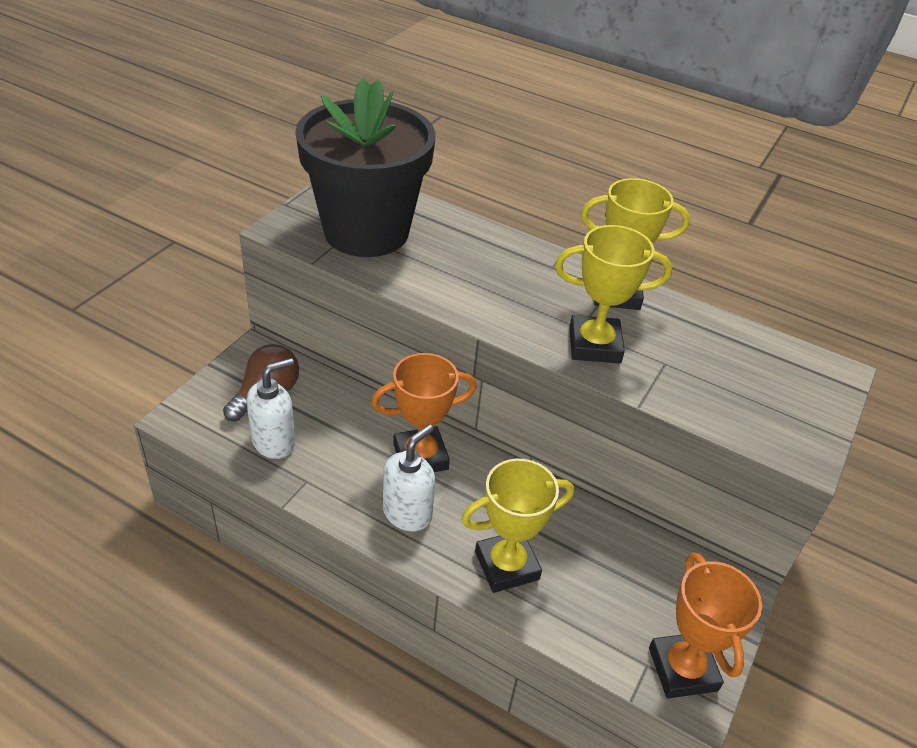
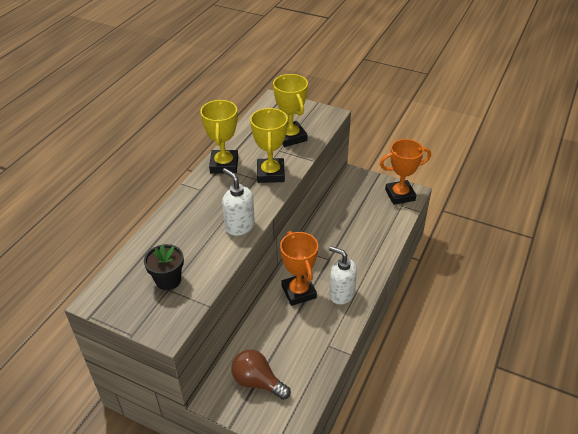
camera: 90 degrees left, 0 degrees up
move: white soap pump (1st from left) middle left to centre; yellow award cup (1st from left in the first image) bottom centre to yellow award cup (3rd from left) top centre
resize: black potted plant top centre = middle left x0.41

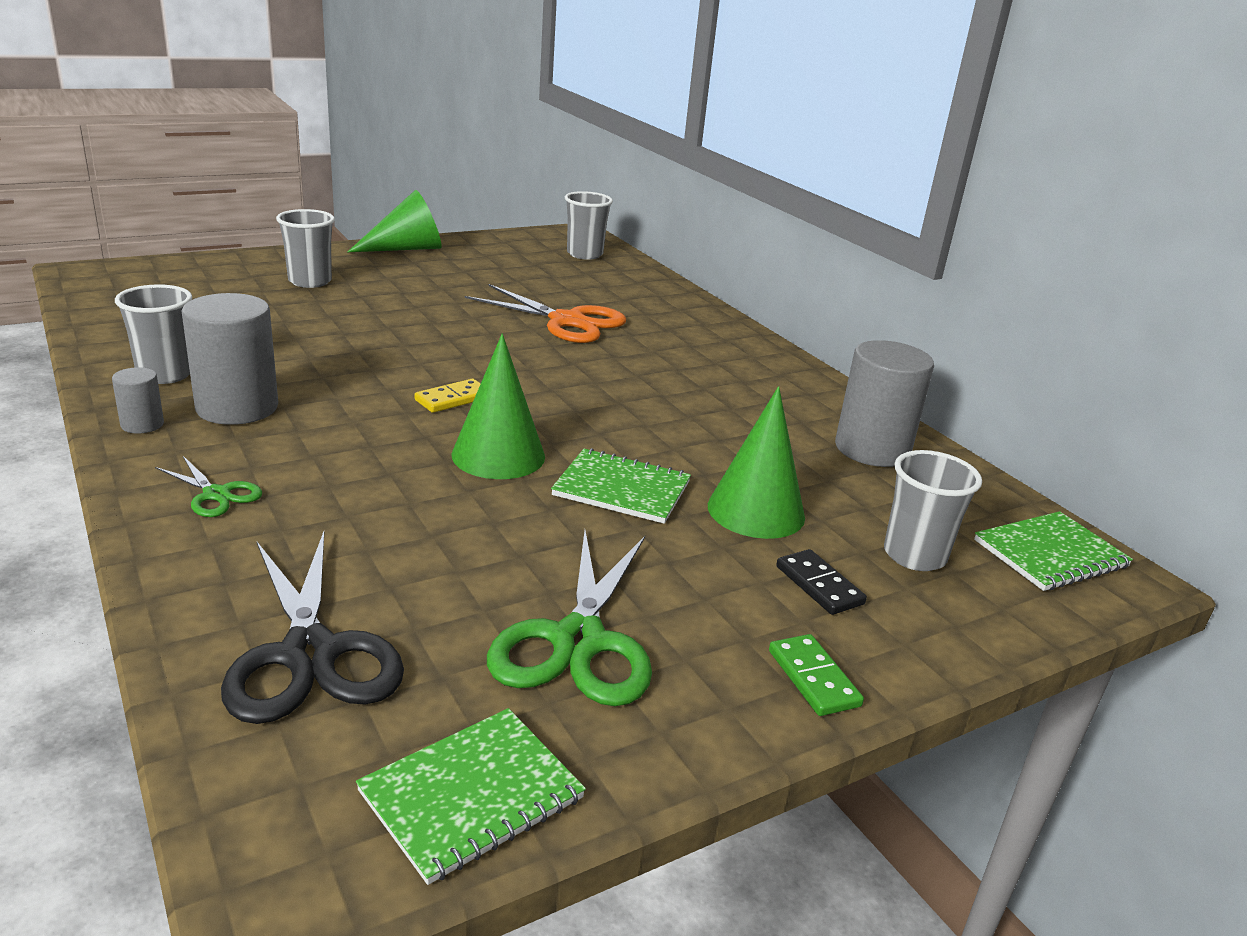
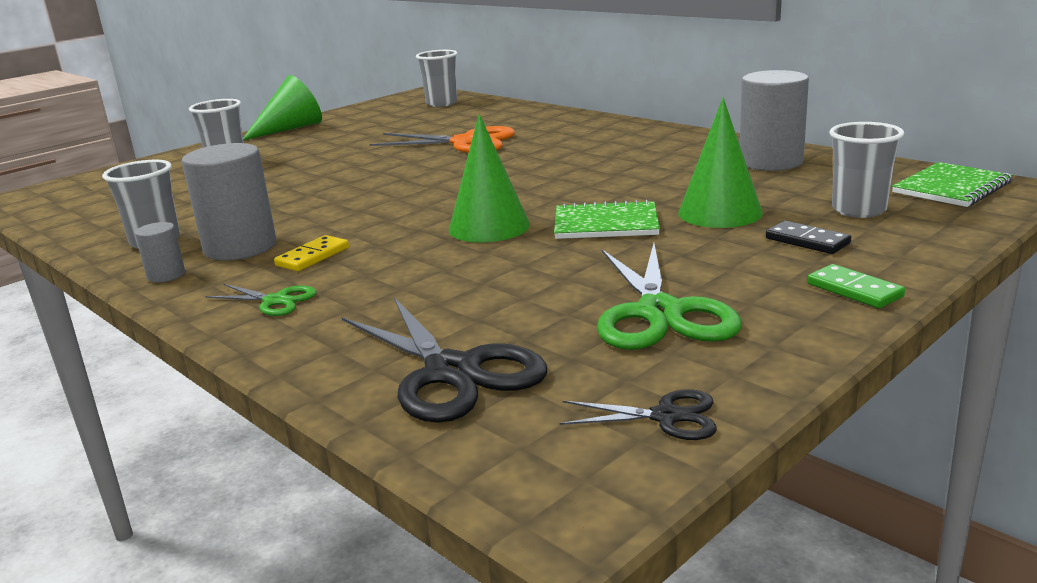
camera: 10 degrees left, 5 degrees down
move: yellow domino tile centre to middle left
replace: green notepad (1st from left) bottom centre to black shears (2nd from left) bottom centre

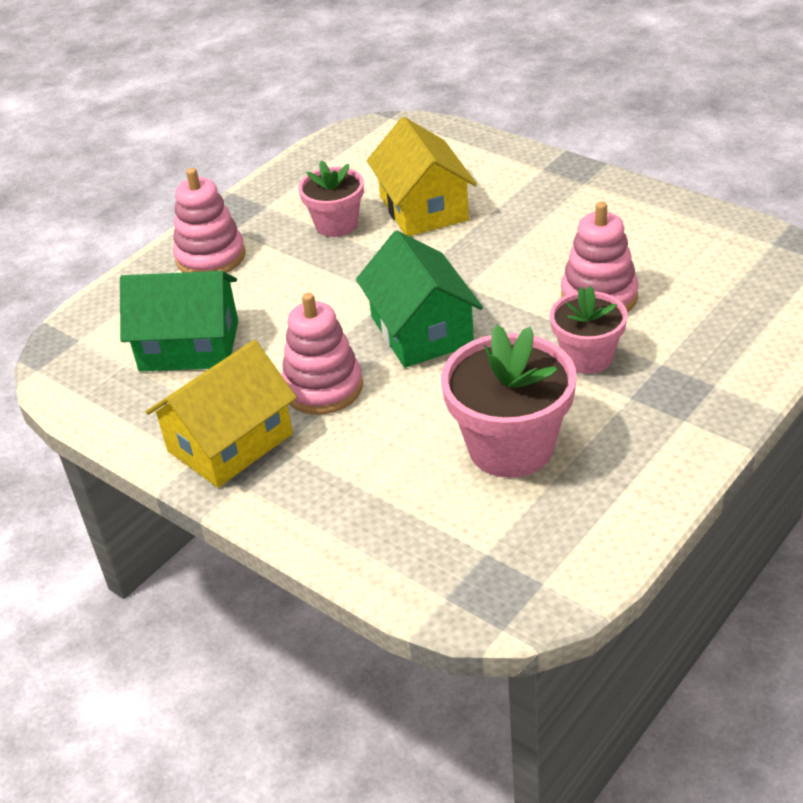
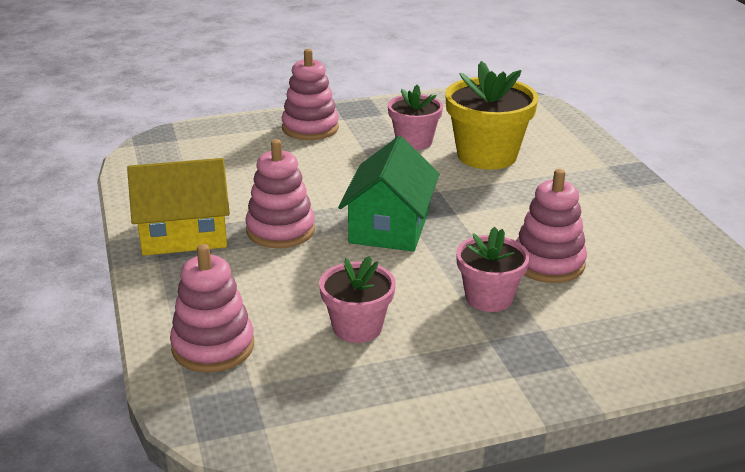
camera: 30 degrees right, 10 degrees down
delete: green house (1st from left) middle left
insert: rose-pink ring stacker (1st from left) middle left
replace: yellow house (2nd from left) top centre to yellow potted plant top centre
resize: rose-pink potted plant (2nd from left in the first image) centre = centre x0.62

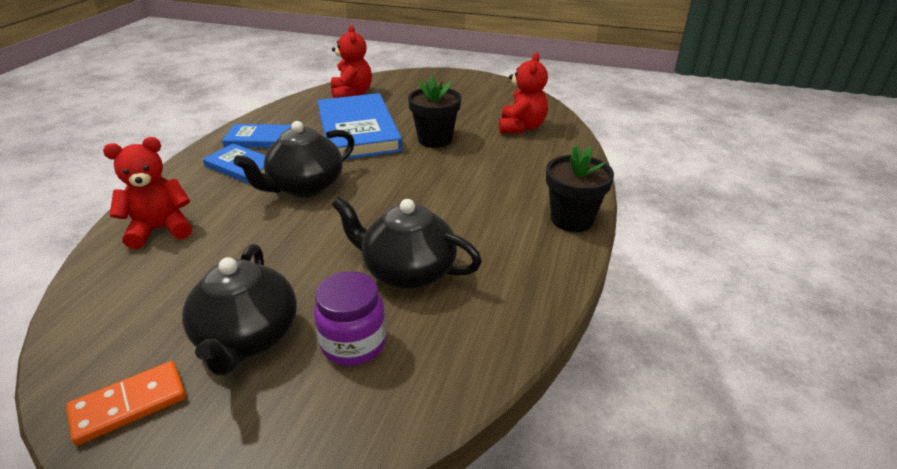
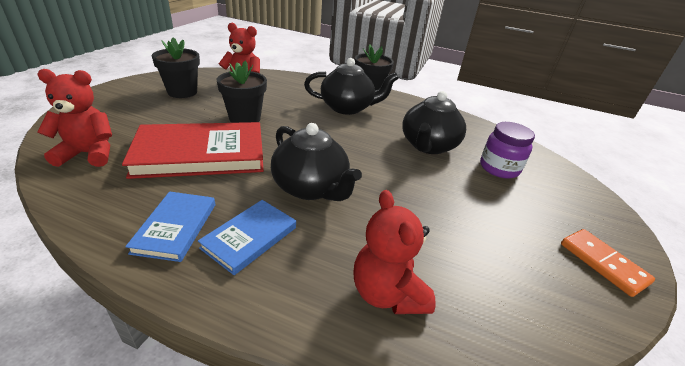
camera: 90 degrees left, 0 degrees up
insert: black potted plant (1st from left) top left
move: black china teapot (1st from left in the first image) middle left to black china teapot (2nd from left) top centre
recolor: blue book (3rd from left) top centre to scarlet book middle left

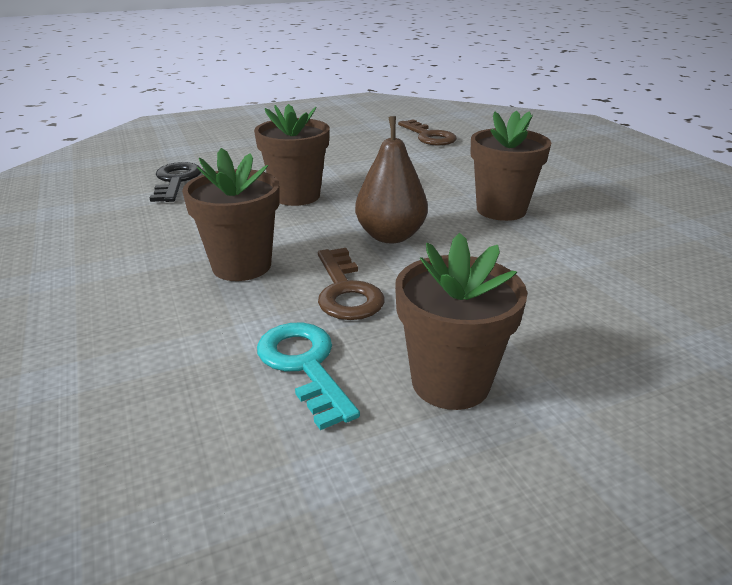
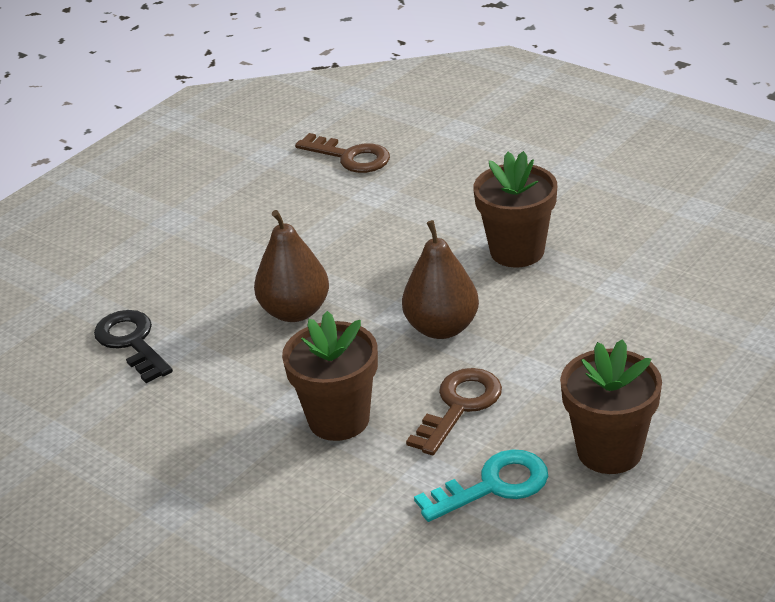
camera: 25 degrees left, 5 degrees up
replace: dark brown potted plant (2nd from left) top centre to dark brown pear (1st from left) centre
rotate: teal latchkey centre = bottom centre 120 degrees clockwise; dark brown latchkey (1st from left in the first image) centre = bottom centre 105 degrees counterclockwise

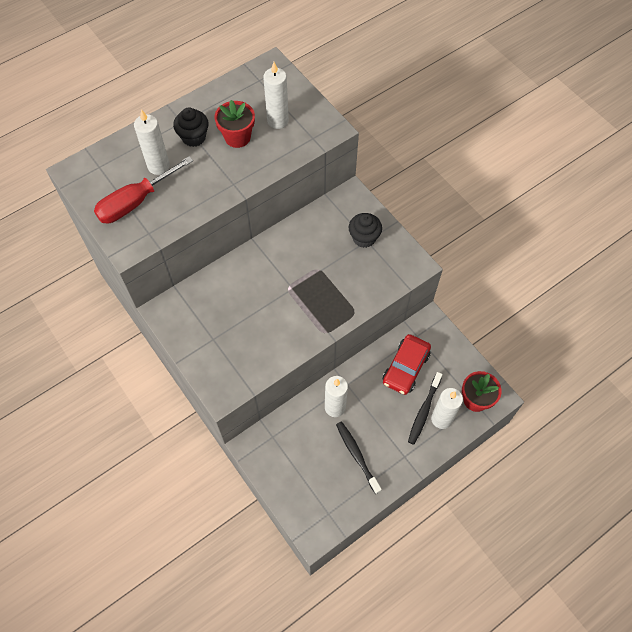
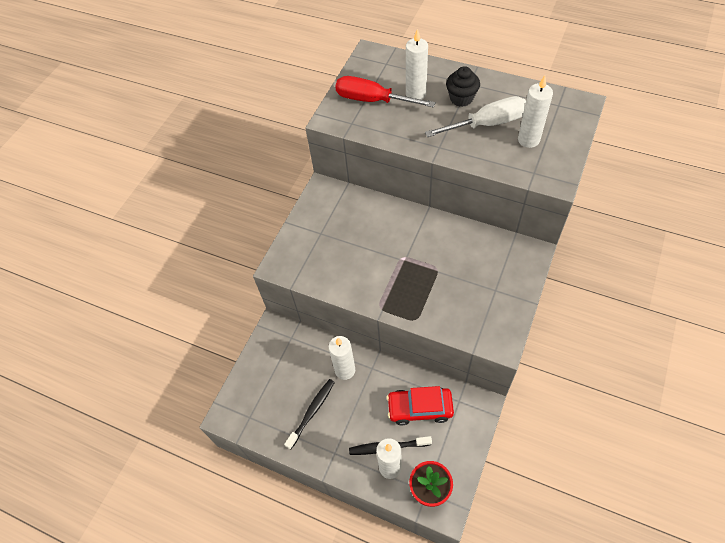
camera: 65 degrees right, 5 degrees down
delete: black fairy cake (2nd from left) centre
replace: scarlet potted plant (1st from left) top centre to white hand screwdriver top centre

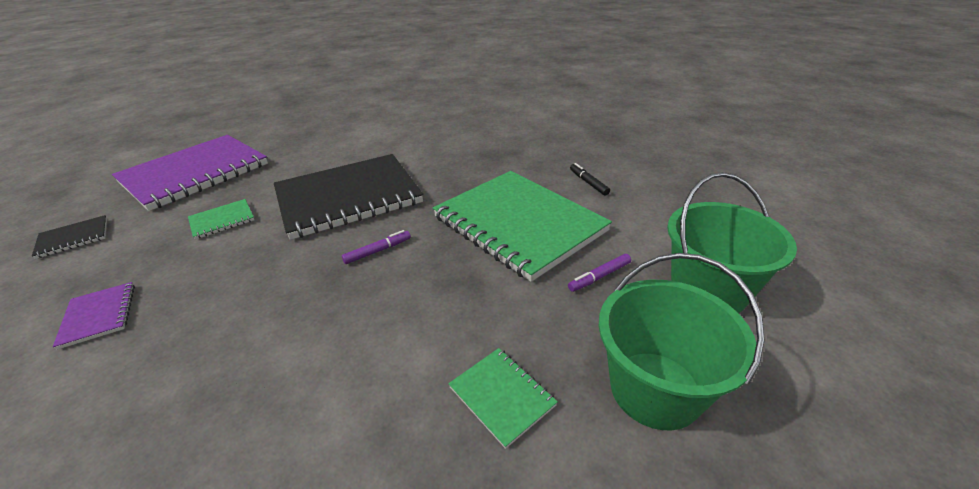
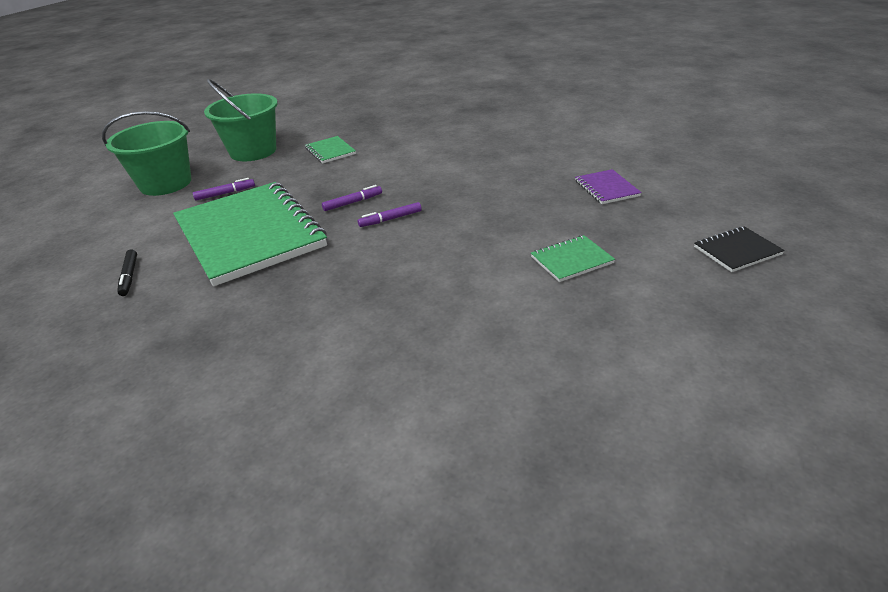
camera: 170 degrees left, 0 degrees up
delete: royal purple notepad (2nd from left) middle left; black notepad (2nd from left) centre
insert: royal purple felt pen (2nd from left) centre

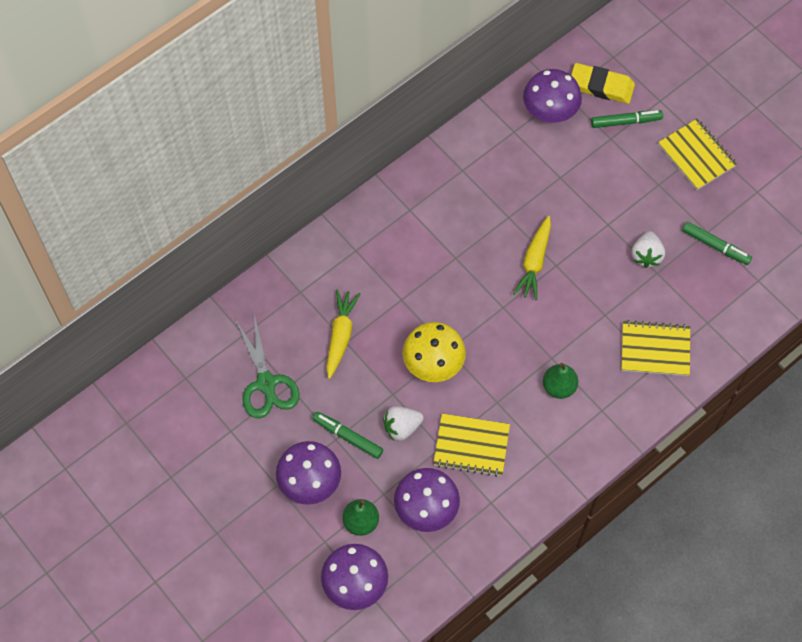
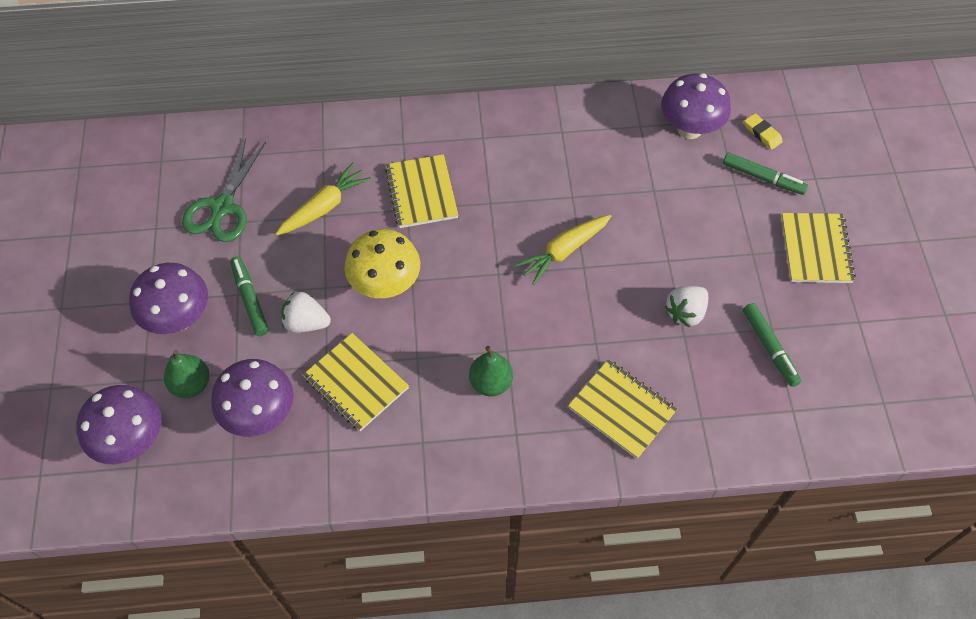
camera: 35 degrees right, 5 degrees down
insert: yellow notepad (2nd from left) top centre
resize: yellow gum eraser top right = top right x0.54

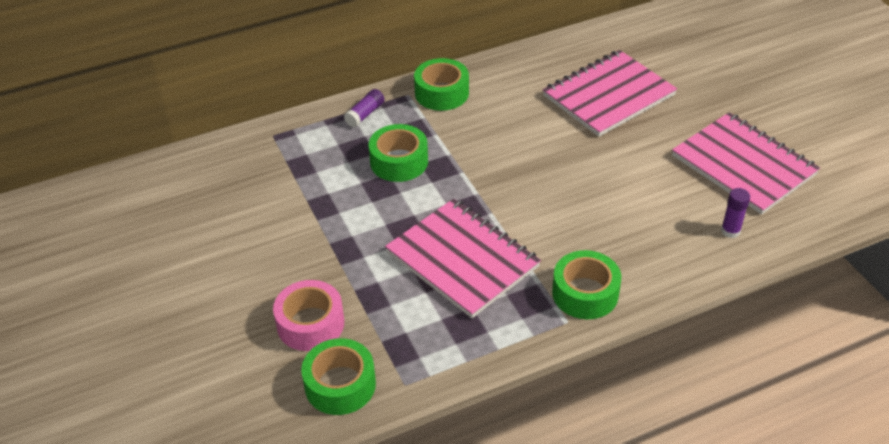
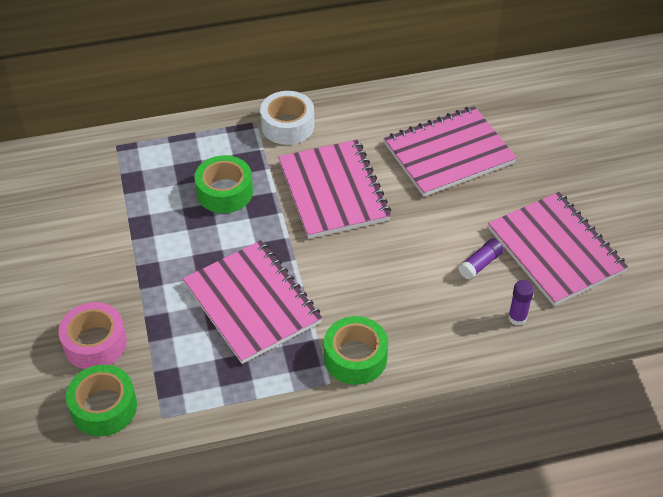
camera: 10 degrees right, 5 degrees up
insert: rose-pink notepad (2nd from left) centre
move: royal purple glue (1st from left) top centre to middle right
recolor: green roll of tape (3rd from left) top centre to white roll of tape top centre

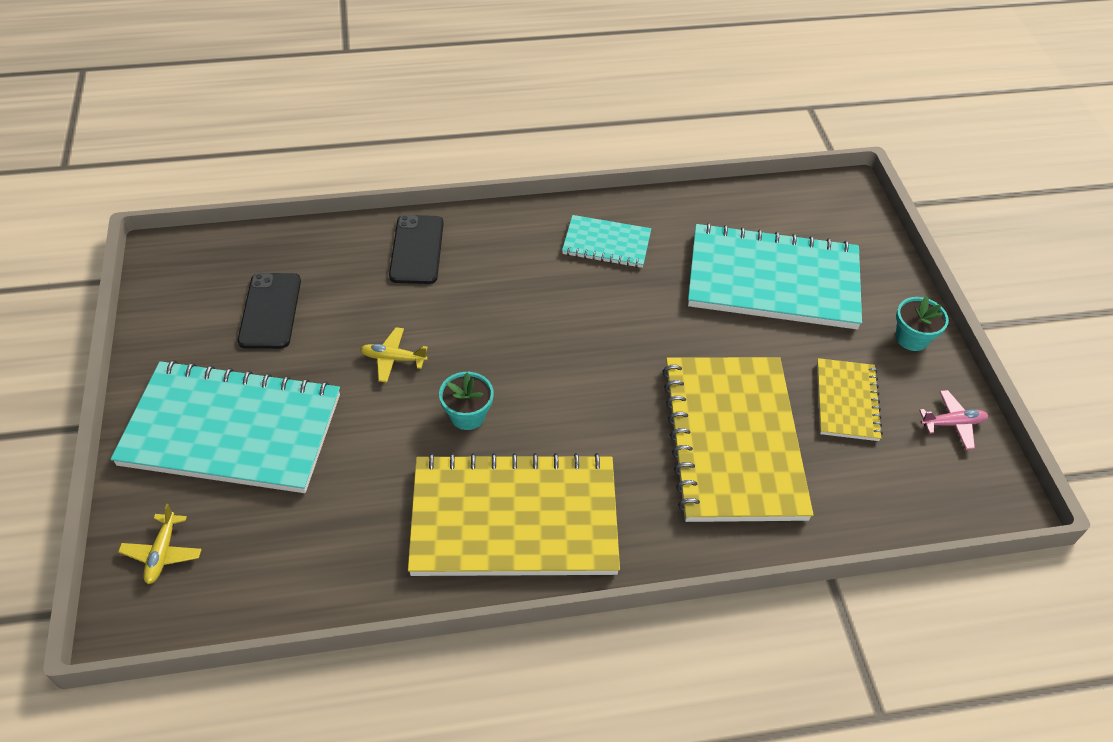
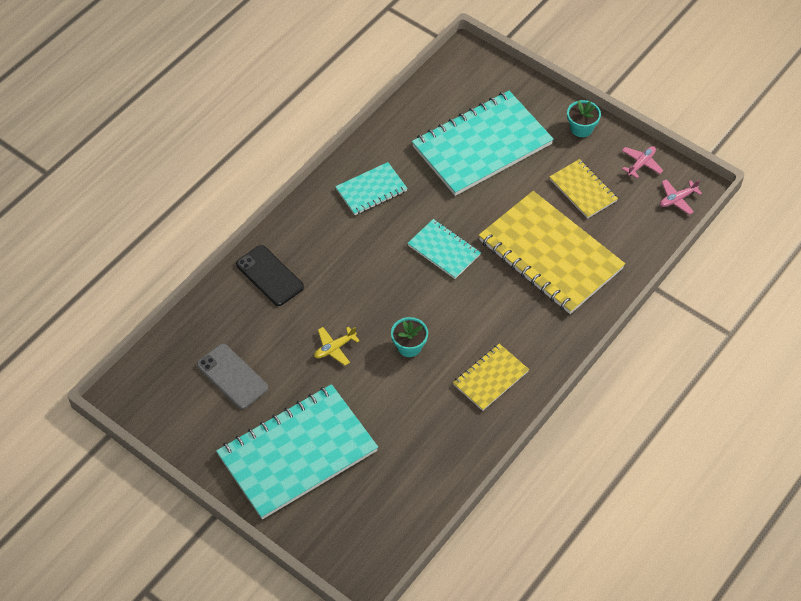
camera: 40 degrees left, 5 degrees up
delete: yellow aeroplane (1st from left) bottom left
insert: teal notepad (3rd from left) centre; rose-pink aeroplane (2nd from left) top right
recolor: black phone (1st from left) middle left to grey phone middle left
resize: yellow notepad (1st from left) bottom centre = centre x0.50

